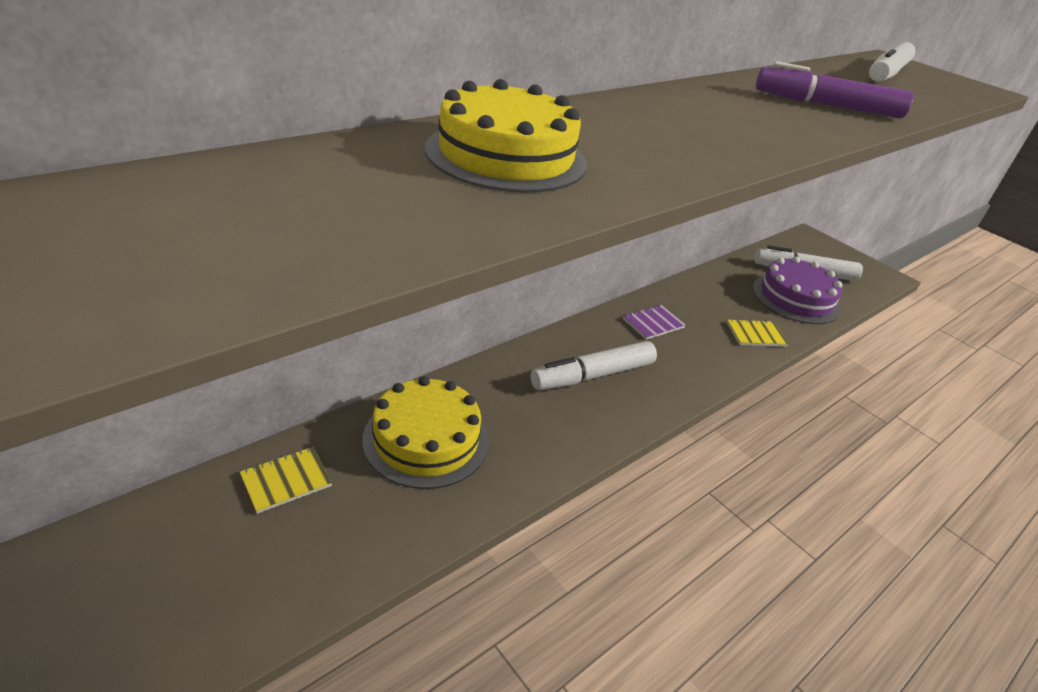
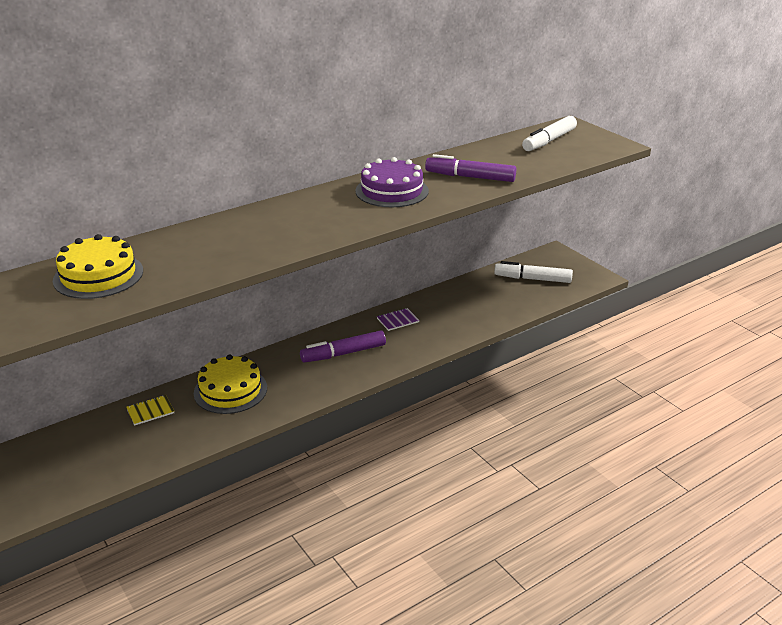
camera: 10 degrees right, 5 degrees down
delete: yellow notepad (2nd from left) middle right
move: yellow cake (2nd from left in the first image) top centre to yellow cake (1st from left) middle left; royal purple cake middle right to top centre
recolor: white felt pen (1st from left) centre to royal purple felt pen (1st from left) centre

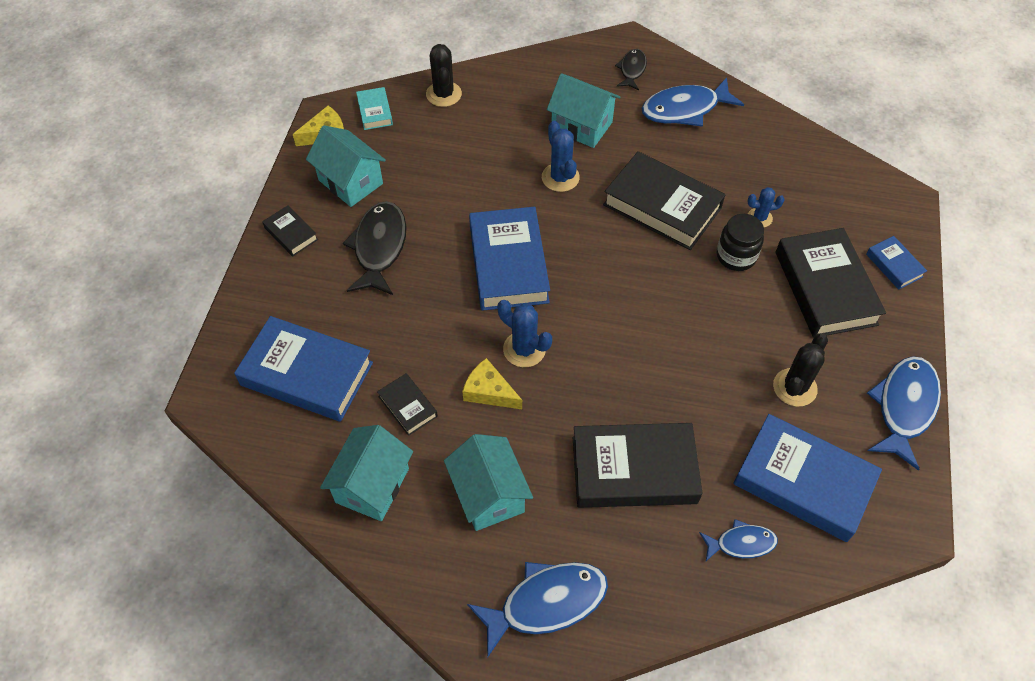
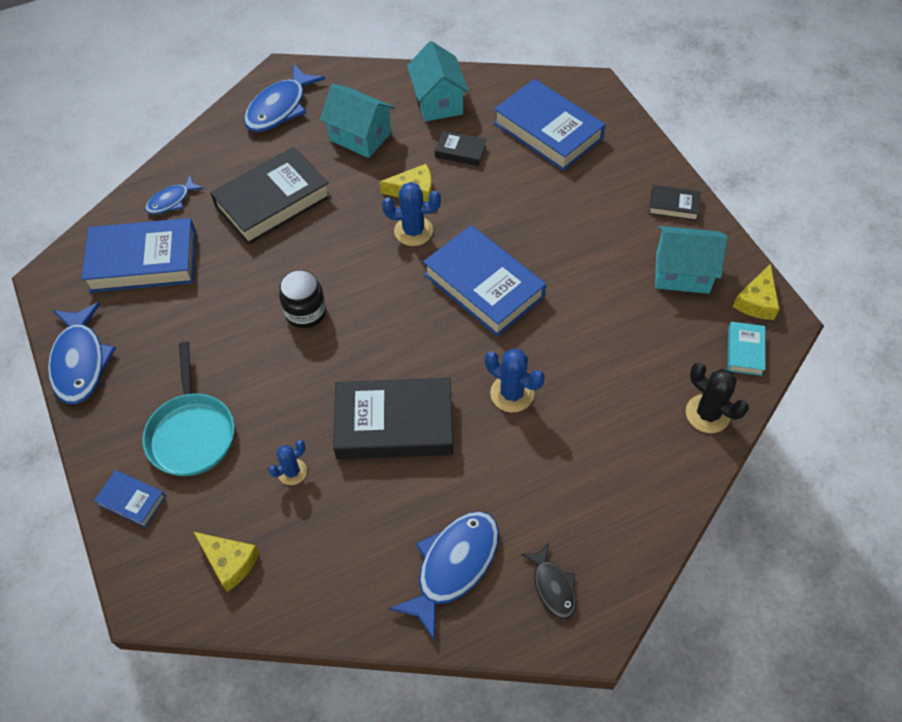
camera: 145 degrees right, 0 degrees up
delete: black fish figure (1st from left) centre; teal house (4th from left) top centre; black cactus (2nd from left) middle right
insert: yellow cheese (1st from left) bottom left
move: black jam jar middle right to centre
replace: black book (5th from left) middle right to teal pan middle left
rotate: blue book (1st from left in the first image) middle left = top centre 60 degrees clockwise; teal book top centre = middle right 60 degrees clockwise

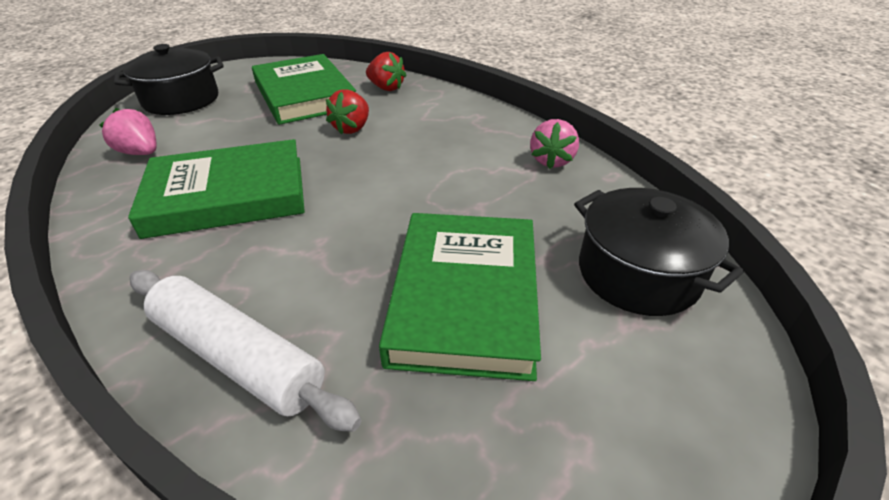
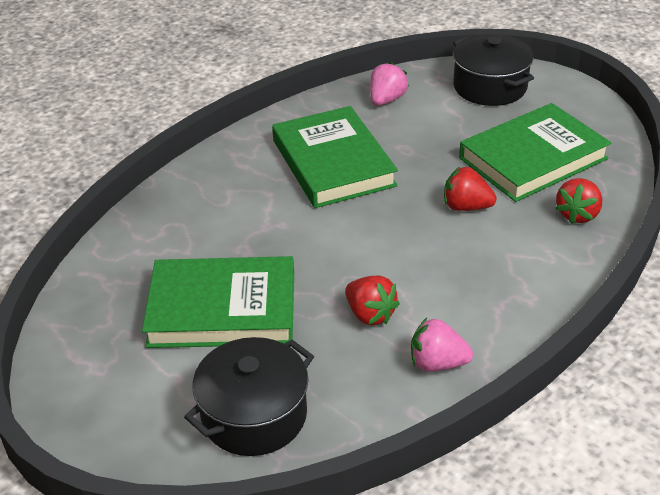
camera: 85 degrees right, 0 degrees up
delete: white rolling pin bottom left
insert: scarlet strawberry (1st from left) centre

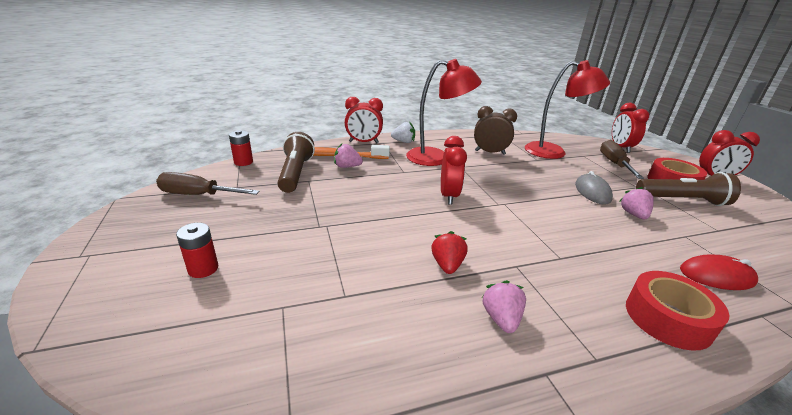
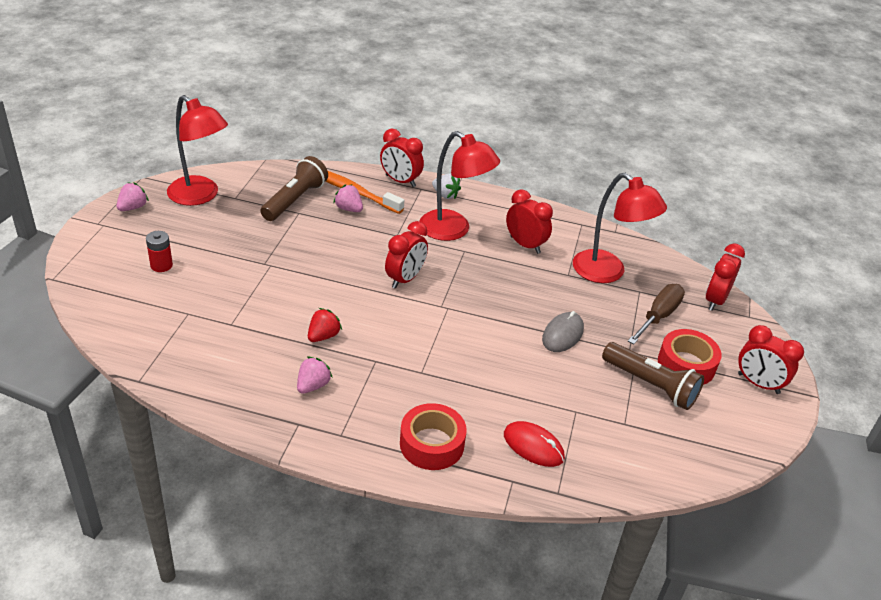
camera: 30 degrees right, 10 degrees up
delete: scarlet battery (2nd from left) middle left
move: rose-pink strawberry (3rd from left in the first image) middle right to rose-pink strawberry (1st from left) top left
replace: dark brown hand screwdriver (1st from left) middle left to scarlet reading lamp (1st from left) top left
recolor: dark brown clock top centre to scarlet clock (3rd from left) centre

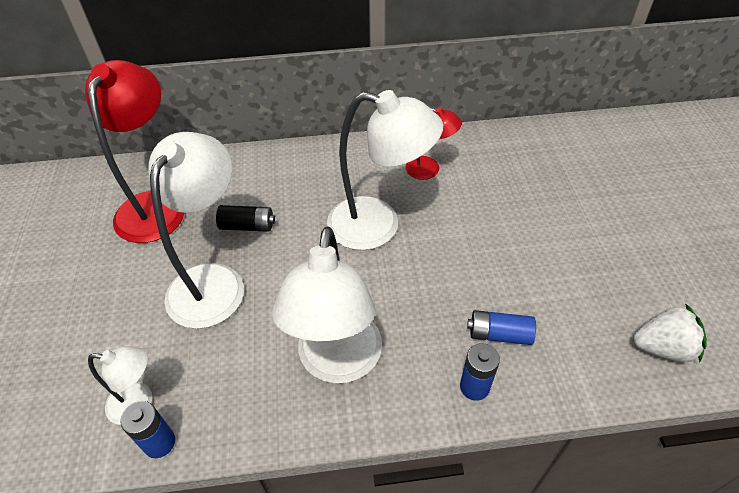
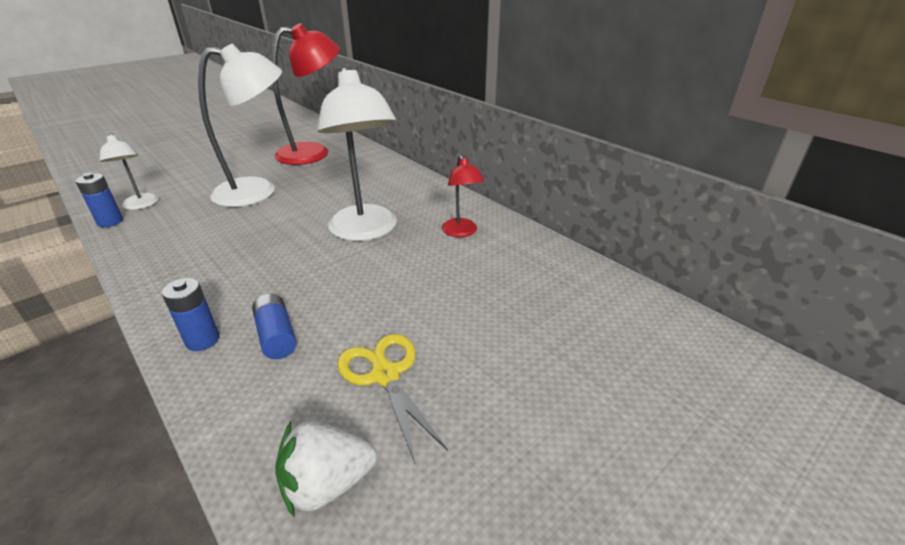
camera: 55 degrees right, 15 degrees down
delete: black battery middle left; white reading lamp (3rd from left) centre
insert: yellow shears bottom centre
rotate: white strawberry bottom right = bottom centre 105 degrees clockwise

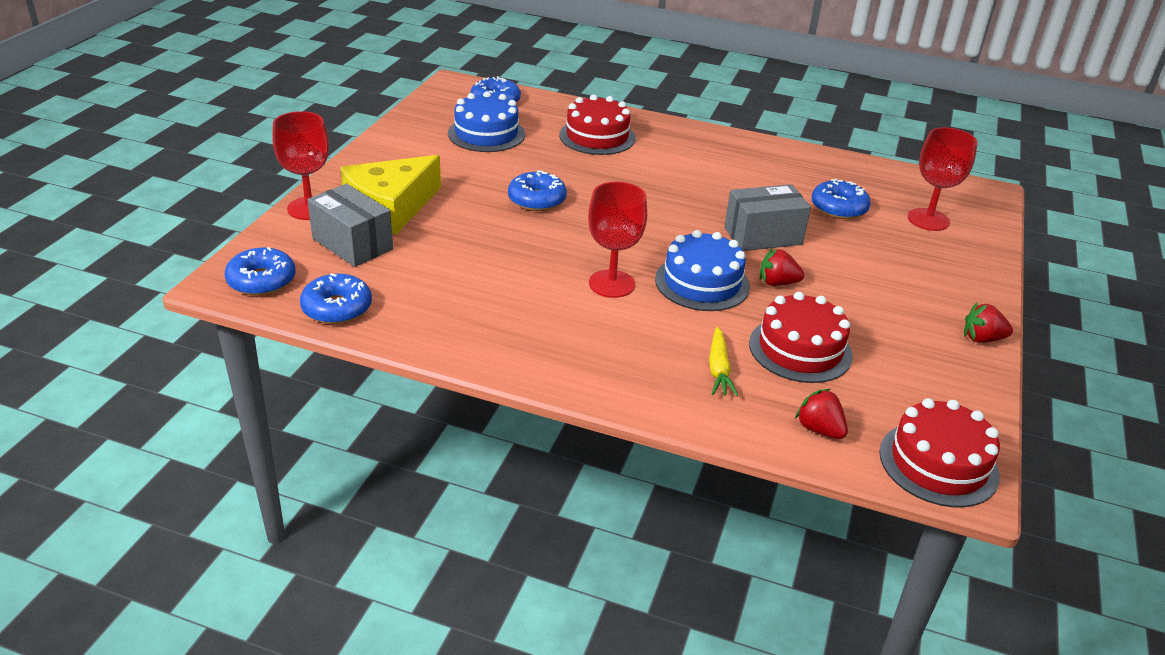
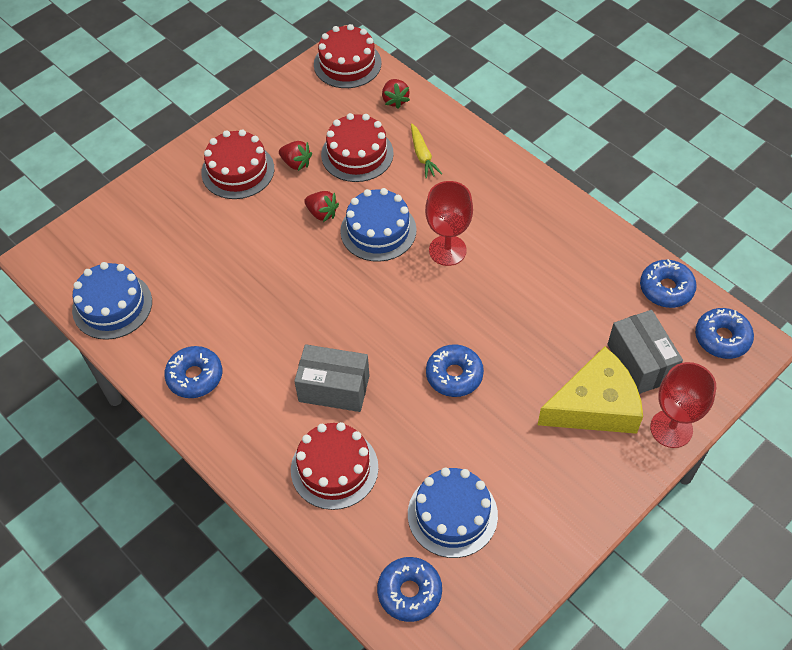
camera: 150 degrees left, 20 degrees up
delete: scarlet chalice (3rd from left) top right
insert: blue cake (1st from left) middle left; scarlet cake (1st from left) top left
move: grey package (2nd from left in the first image) top centre to grey package (1st from left) centre; blue glazed donut (5th from left in the first image) top right to blue glazed donut (1st from left) middle left; scarlet strawberry (3rd from left in the first image) middle right to scarlet strawberry (1st from left) top centre
rotate: yellow toy carrot centre = top centre 135 degrees clockwise

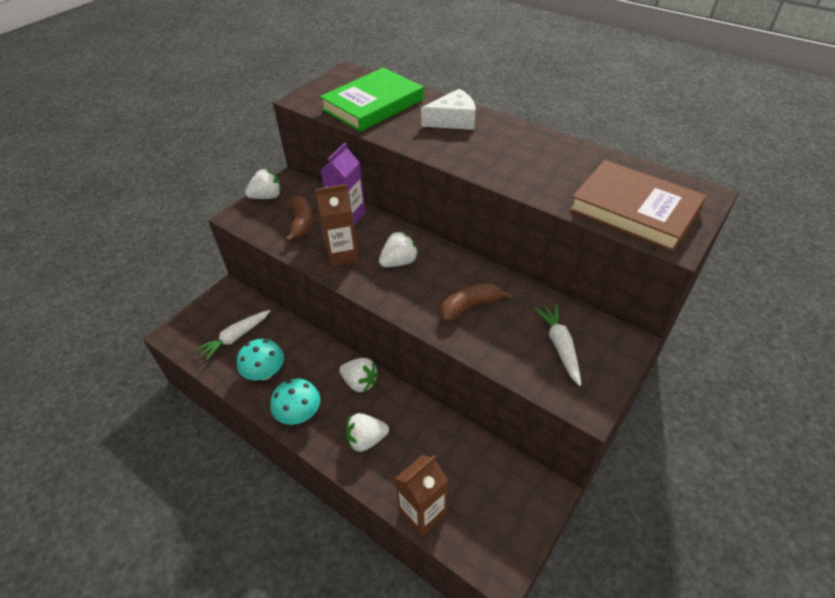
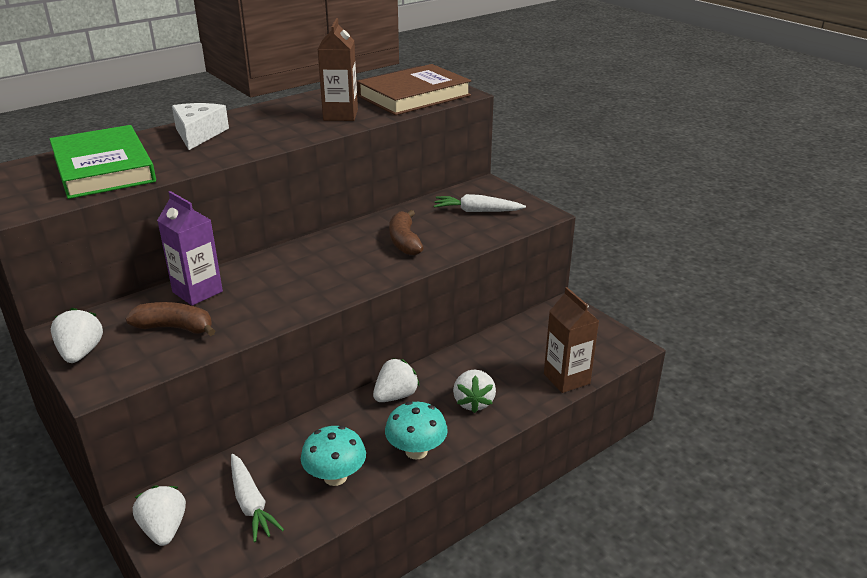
camera: 75 degrees left, 15 degrees down
move: dark brown milk carton (1st from left) centre to top centre; white strawberry (4th from left in the first image) centre to white strawberry (2nd from left) bottom left

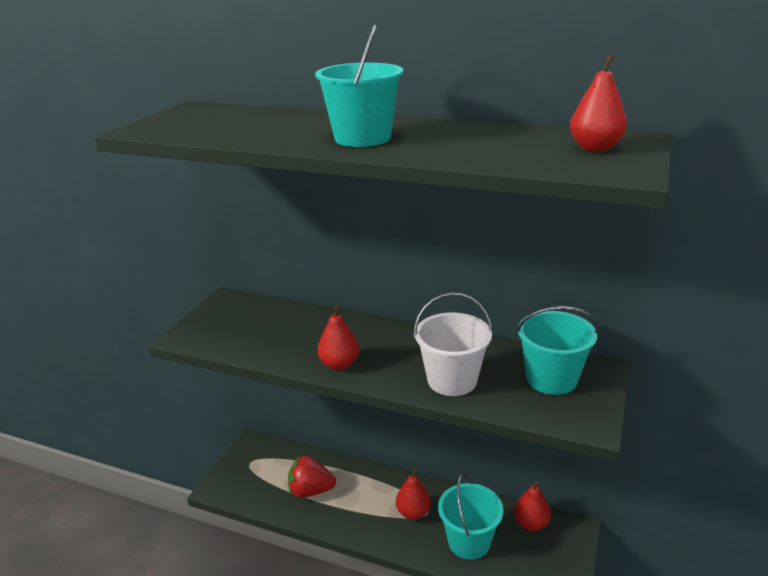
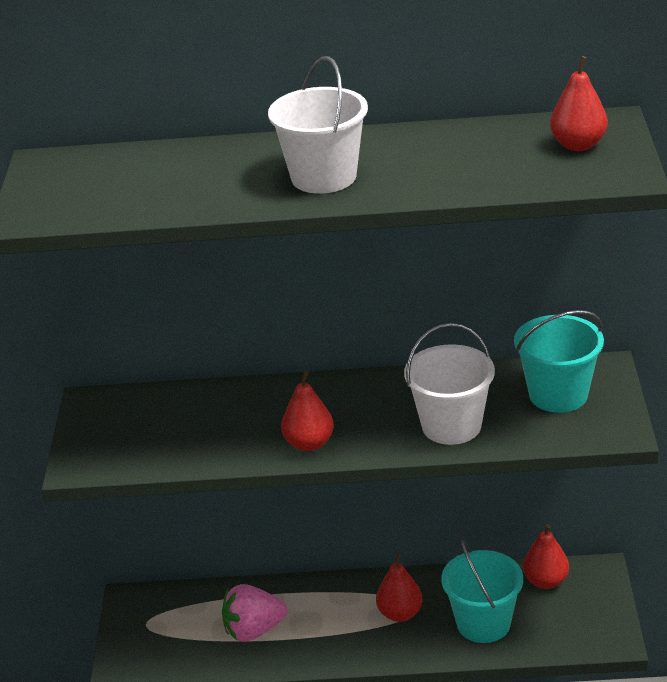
camera: 20 degrees left, 5 degrees up
recolor: scarlet strawberry bottom centre to rose-pink strawberry bottom centre; teal bucket (1st from left) top centre to white bucket (1st from left) top centre

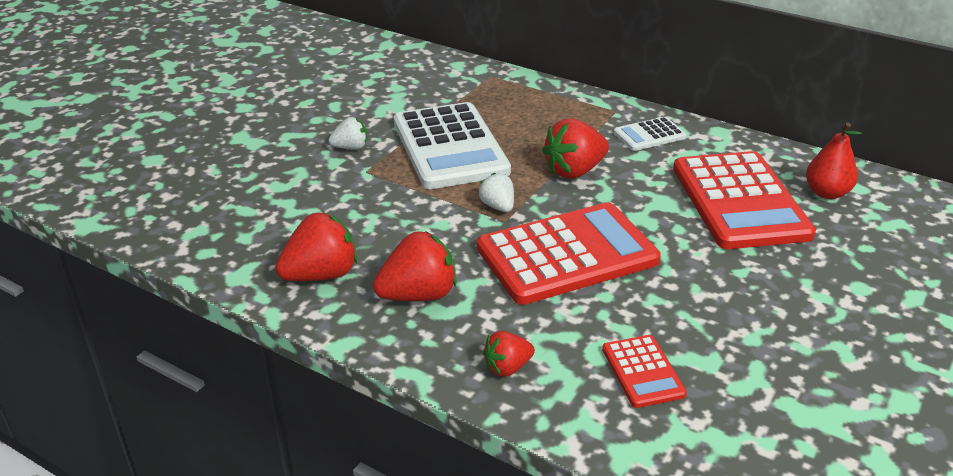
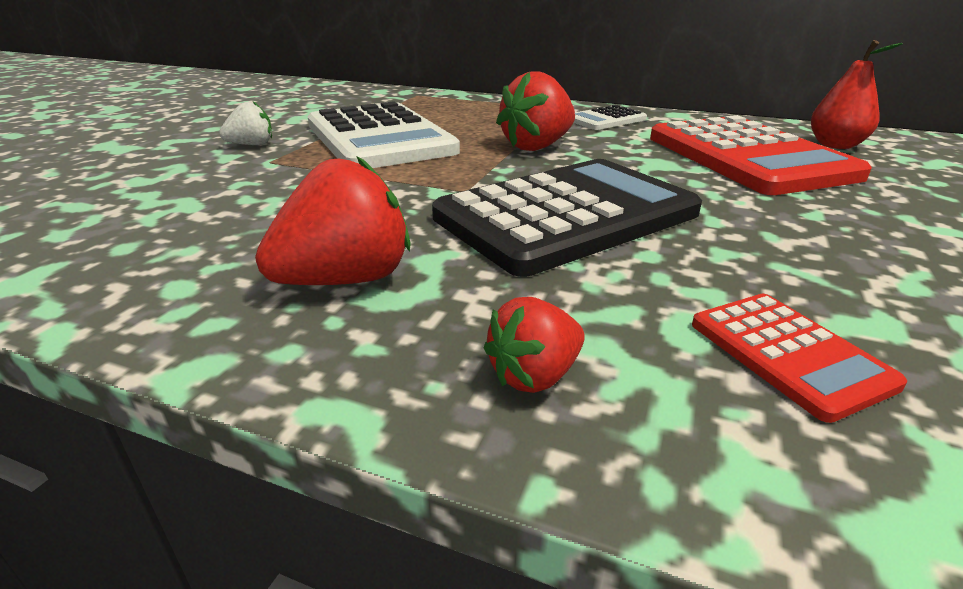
camera: 10 degrees left, 5 degrees down
delete: scarlet strawberry (1st from left) middle left; white strawberry (2nd from left) centre
recolor: scarlet adding machine (1st from left) centre to black adding machine centre

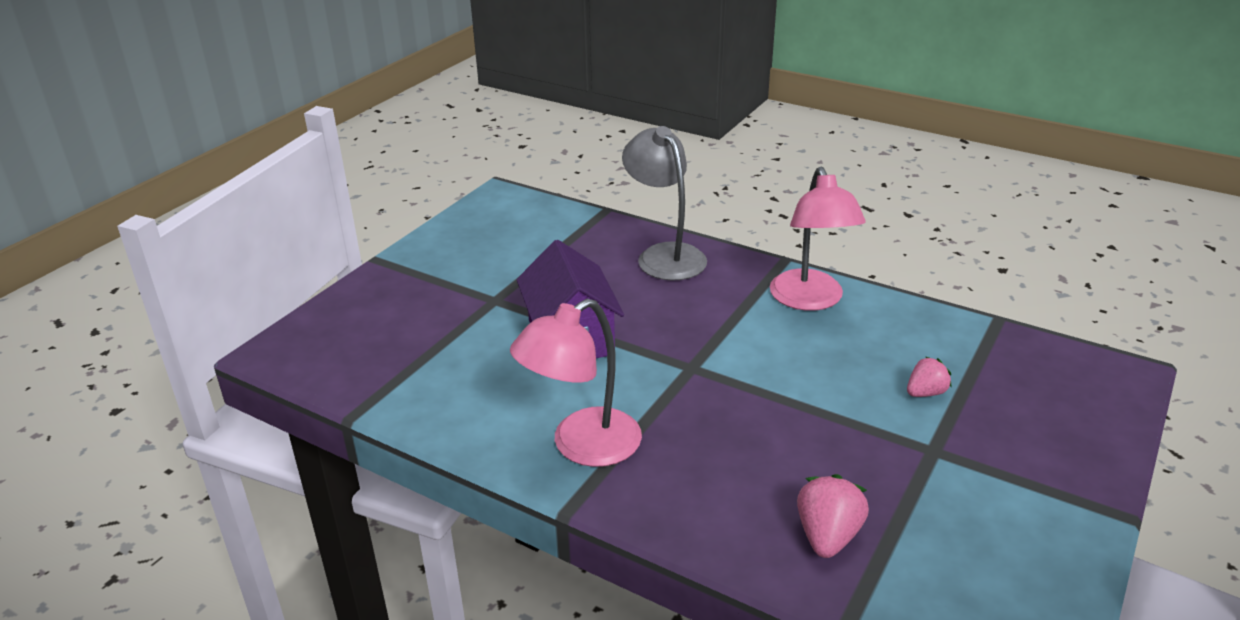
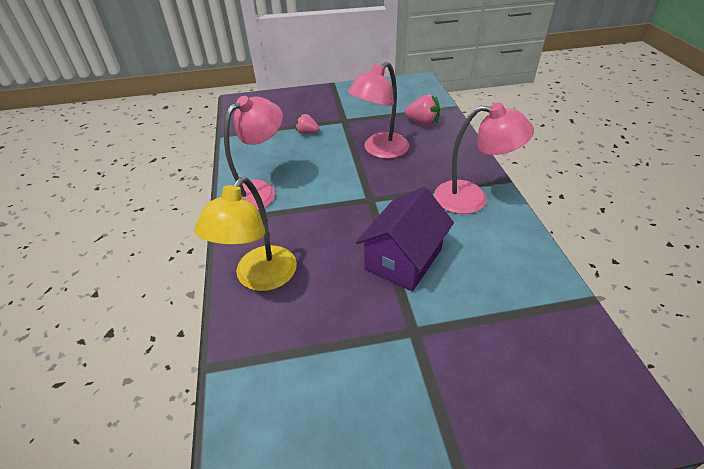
camera: 130 degrees left, 10 degrees up
insert: rose-pink reading lamp (2nd from left) top centre
recolor: grey reading lamp top centre to yellow reading lamp centre
rotate: rose-pink strawberry (1st from left in the first image) bottom right = top centre 135 degrees counterclockwise

